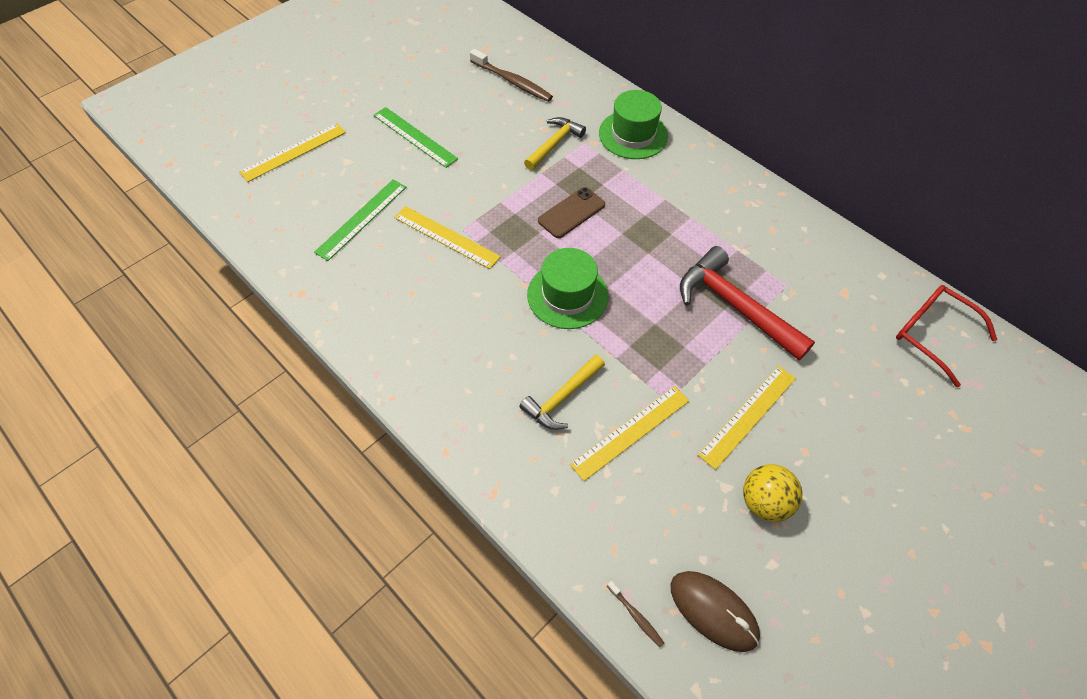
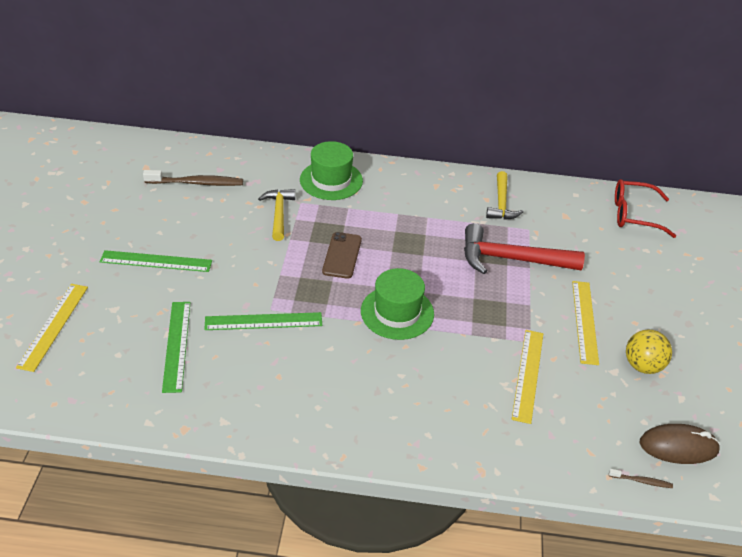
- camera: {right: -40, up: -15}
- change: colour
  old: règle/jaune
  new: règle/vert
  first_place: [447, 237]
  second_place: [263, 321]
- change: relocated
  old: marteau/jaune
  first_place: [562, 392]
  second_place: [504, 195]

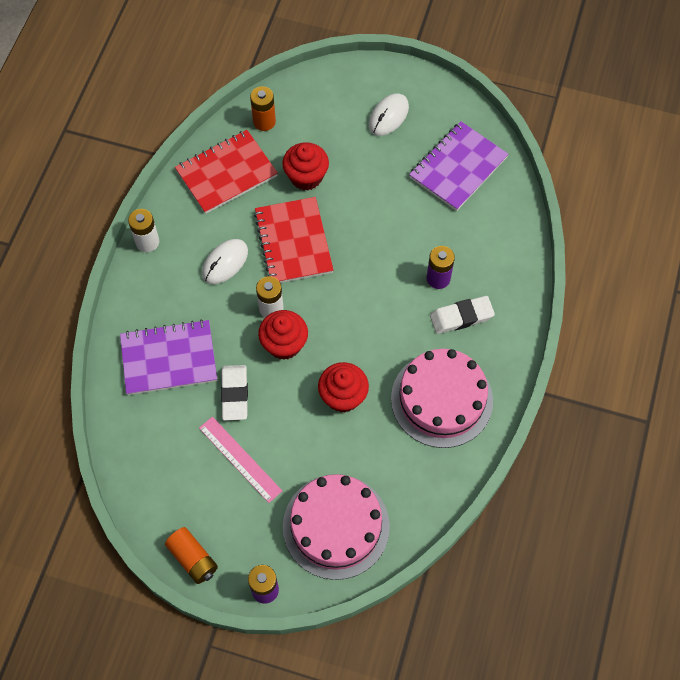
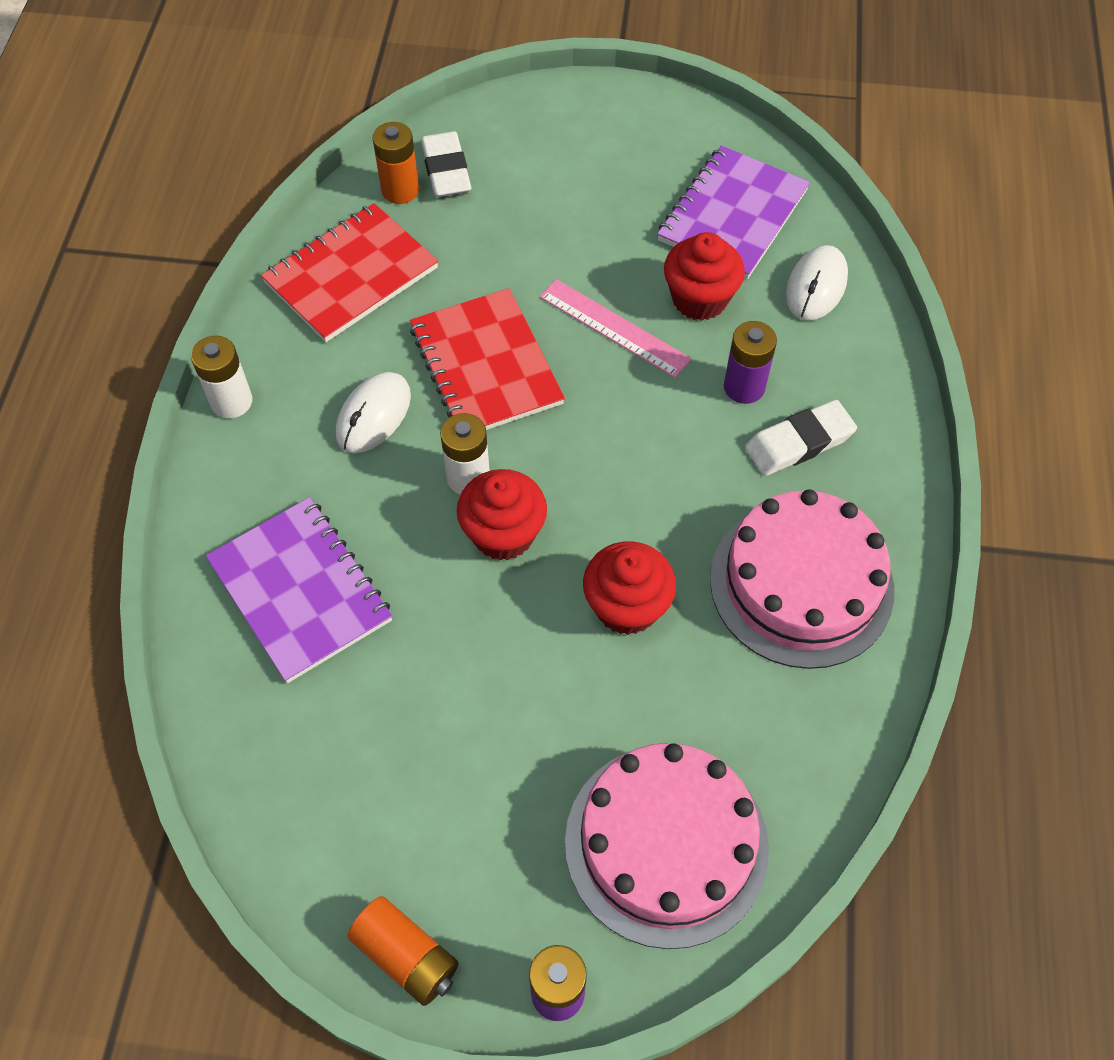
- camera: {right: -10, up: -5}
- change: relocated
  old: souris/blanc
  first_place: [389, 114]
  second_place: [817, 283]
- change: relocated
  old: muffin/rouge
  first_place: [305, 166]
  second_place: [704, 276]
- change: spun
  old: carnet/violet
  first_place: [168, 357]
  second_place: [299, 590]
  degrees: 75
- change: relocated
  old: gomme/blanc
  first_place: [234, 393]
  second_place: [446, 164]
- change: relocated
  old: règle/rose
  first_place: [240, 460]
  second_place: [615, 328]

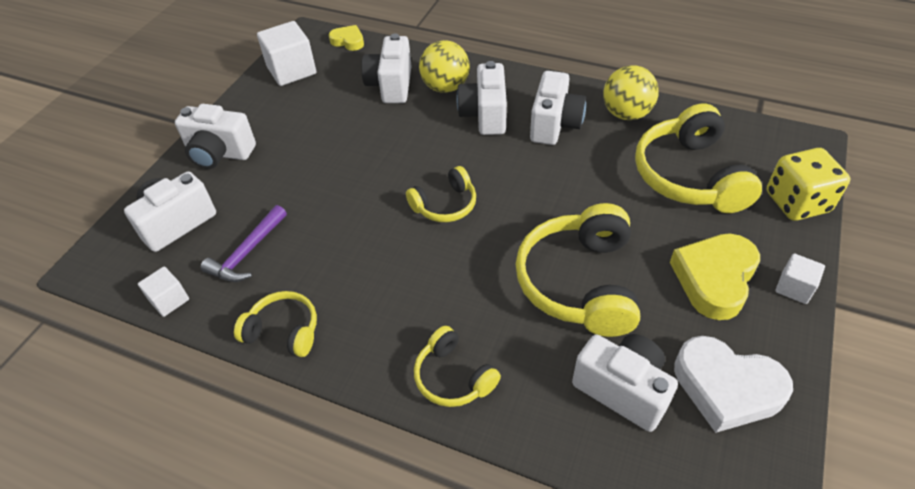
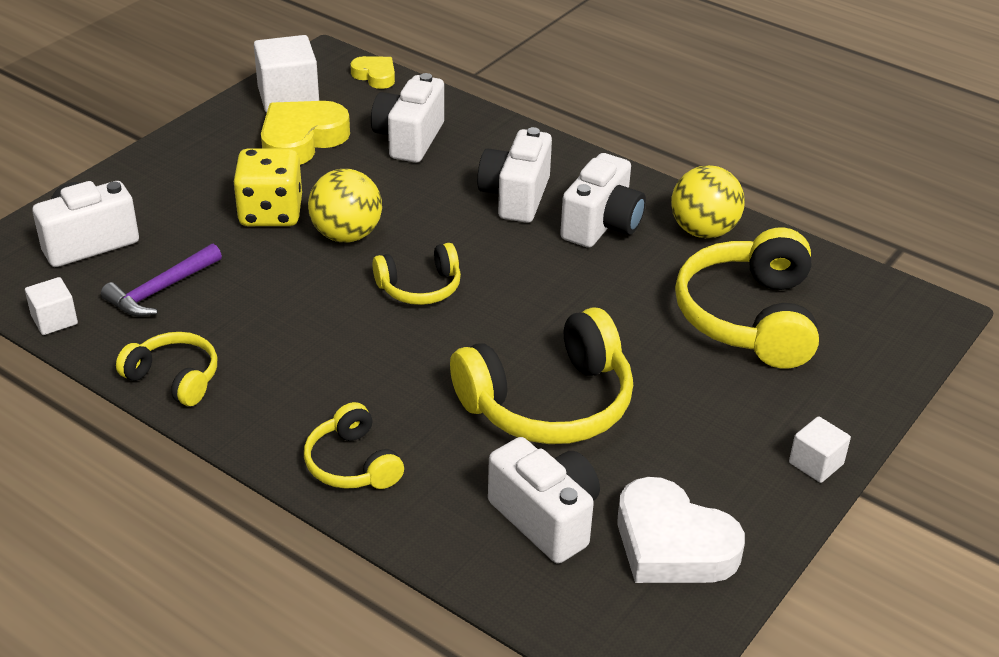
- camera: {right: 10, up: -10}
- change: relocated
  old: balle/jaune
  first_place: [444, 66]
  second_place: [345, 205]
- change: missing
  old: appareil photo/blanc
  first_place: [215, 136]
- change: relocated
  old: dé/jaune
  first_place: [808, 184]
  second_place: [267, 187]
- change: spun
  old: casque audio/jaune
  first_place: [578, 270]
  second_place: [541, 376]
  degrees: -135
- change: relocated
  old: cœur/jaune
  first_place: [715, 276]
  second_place: [305, 133]

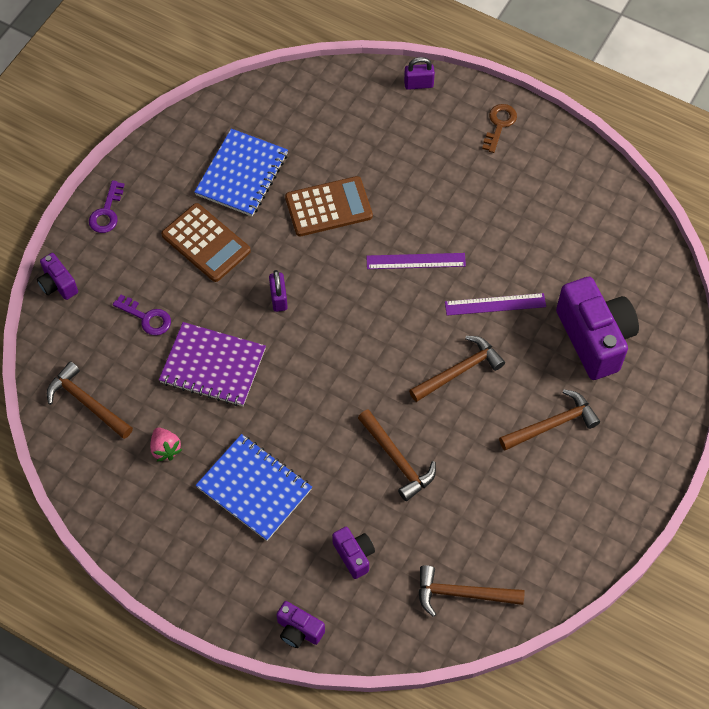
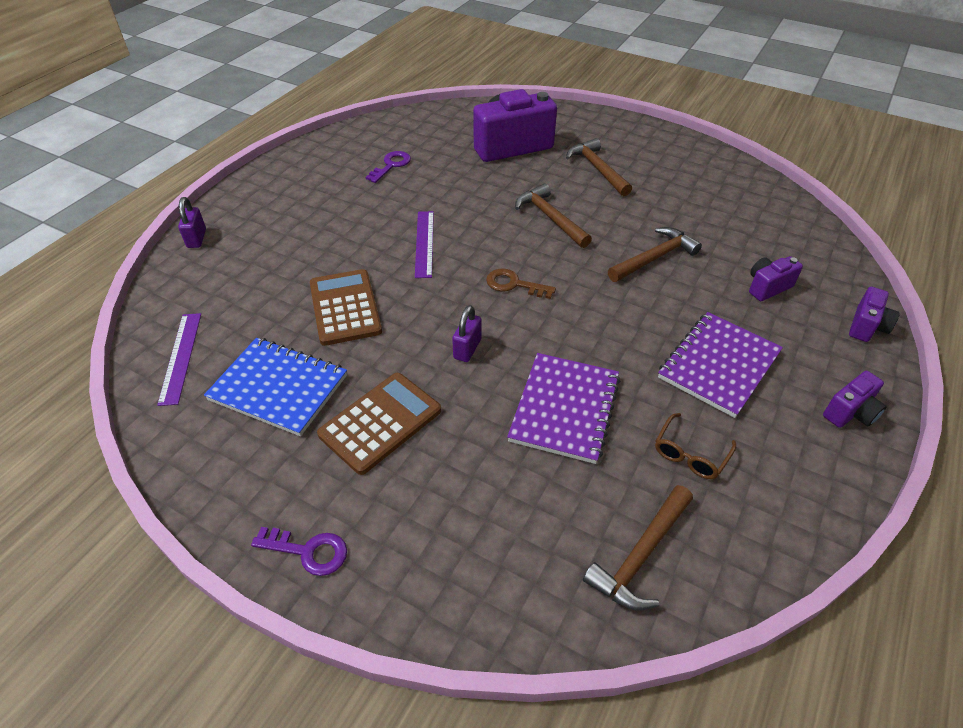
- camera: {right: -90, up: -15}
- change: relocated
  old: clé/marron
  first_place: [499, 128]
  second_place: [521, 284]
- change: relocated
  old: appareil photo/violet
  first_place: [57, 276]
  second_place: [855, 399]
- change: spun
  old: cadenas/violet
  first_place: [278, 291]
  second_place: [467, 333]
  degrees: -60
- change: relocated
  old: règle/violet
  first_place: [495, 304]
  second_place: [179, 359]
- change: relocated
  old: clé/violet
  first_place: [142, 315]
  second_place: [388, 167]
- change: exchanged
  old: fraise/rose
  new: lunettes/marron
  first_place: [166, 444]
  second_place: [695, 446]
- change: colour
  old: carnet/bleu
  new: carnet/violet
  first_place: [254, 487]
  second_place: [720, 365]
- change: missing
  old: marteau/marron
  first_place: [471, 591]

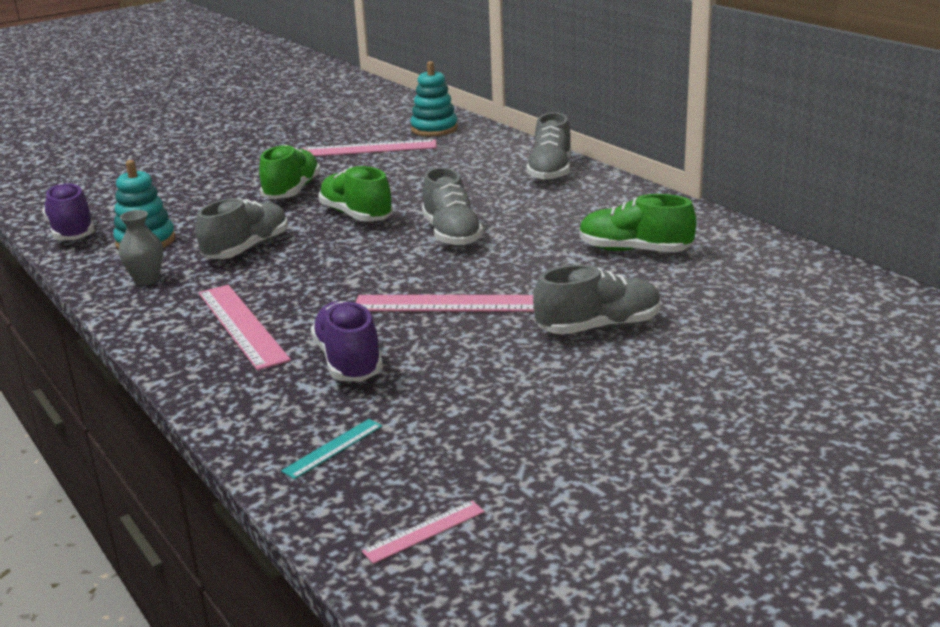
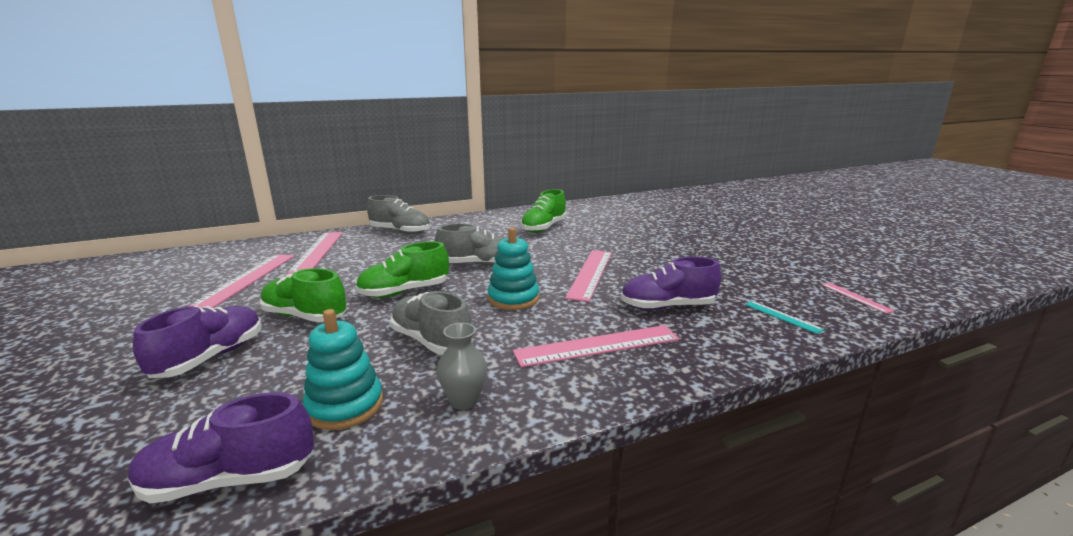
- camera: {right: -80, up: -5}
- change: relocated
  old: jouet à empiler/turquoise
  first_place: [434, 99]
  second_place: [513, 268]
- change: missing
  old: chaussure/gris
  first_place: [597, 300]
- change: appeared
  new: règle/rose
  second_place: [315, 253]
- change: appeared
  new: chaussure/violet
  second_place: [197, 341]

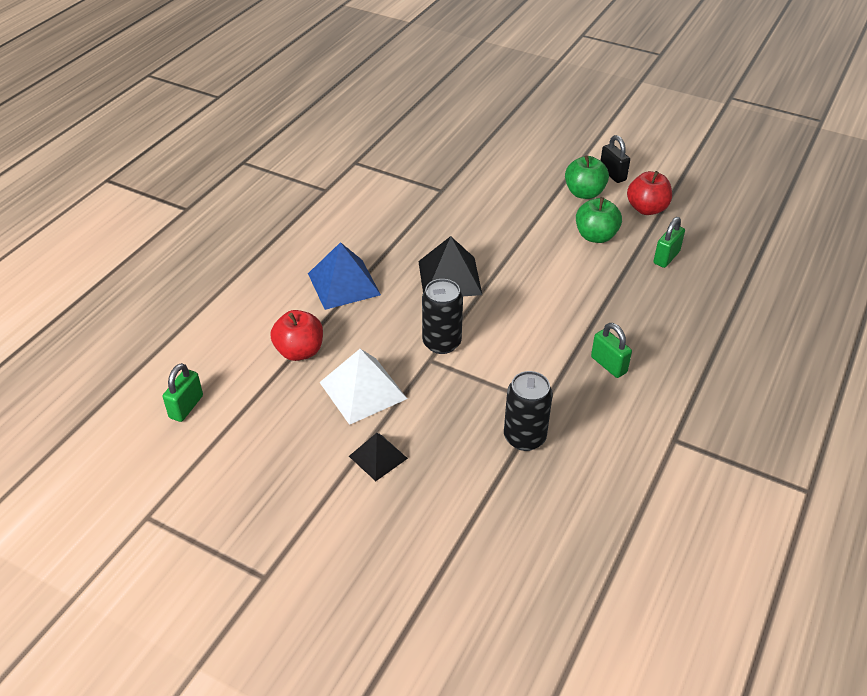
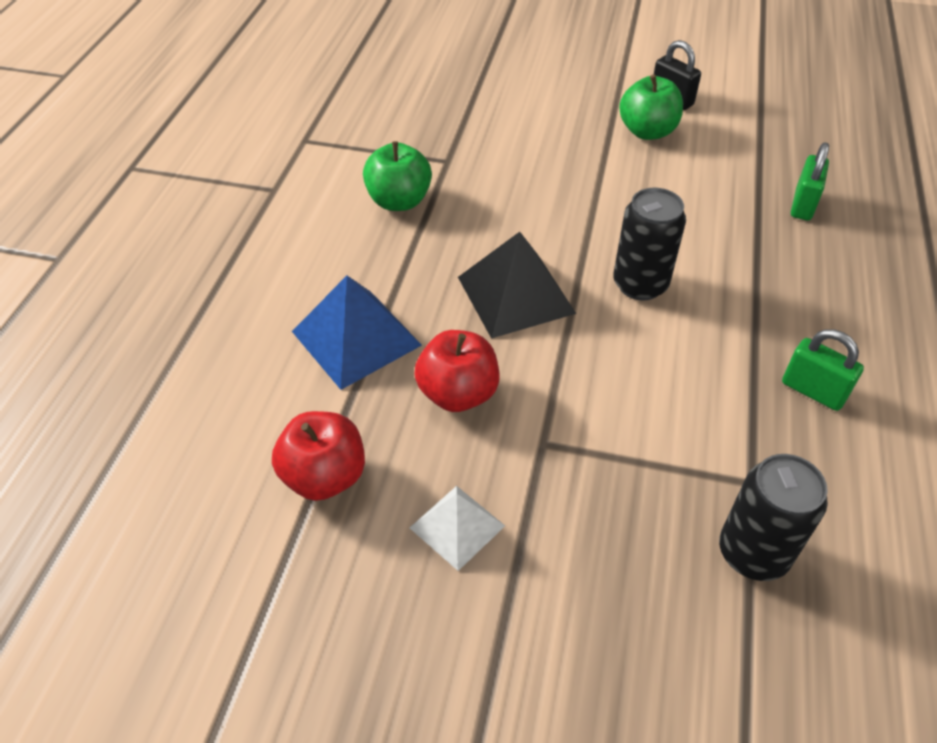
- camera: {right: -15, up: 5}
- change: relocated
  old: pomme/rouge
  first_place: [649, 193]
  second_place: [457, 371]
- change: relocated
  old: pomme/vert
  first_place: [599, 220]
  second_place: [397, 176]
- change: relocated
  old: canette/noir
  first_place: [442, 316]
  second_place: [649, 244]
- change: size
  old: pyramide/blanc
  first_place: [363, 387]
  second_place: [457, 528]
  factor: 0.61
- change: missing
  old: cadenas/vert
  first_place: [183, 392]
- change: missing
  old: pyramide/noir
  first_place: [378, 457]

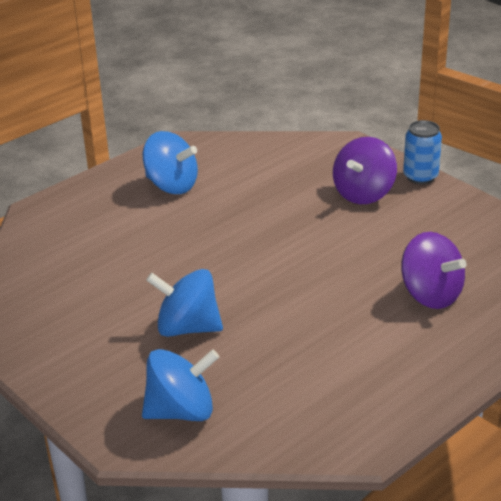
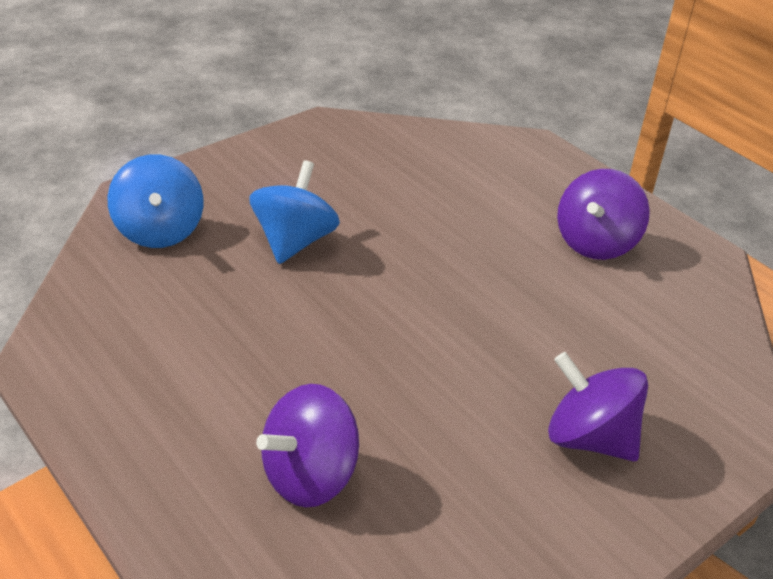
- camera: {right: 90, up: 5}
- change: missing
  old: canette/bleu
  first_place: [422, 152]
- change: colour
  old: toupie/bleu
  new: toupie/violet
  first_place: [170, 162]
  second_place: [603, 214]

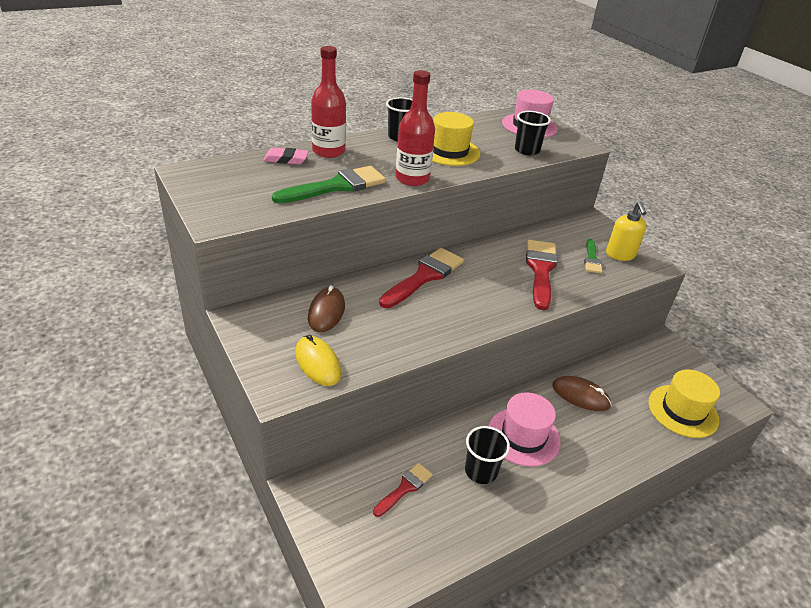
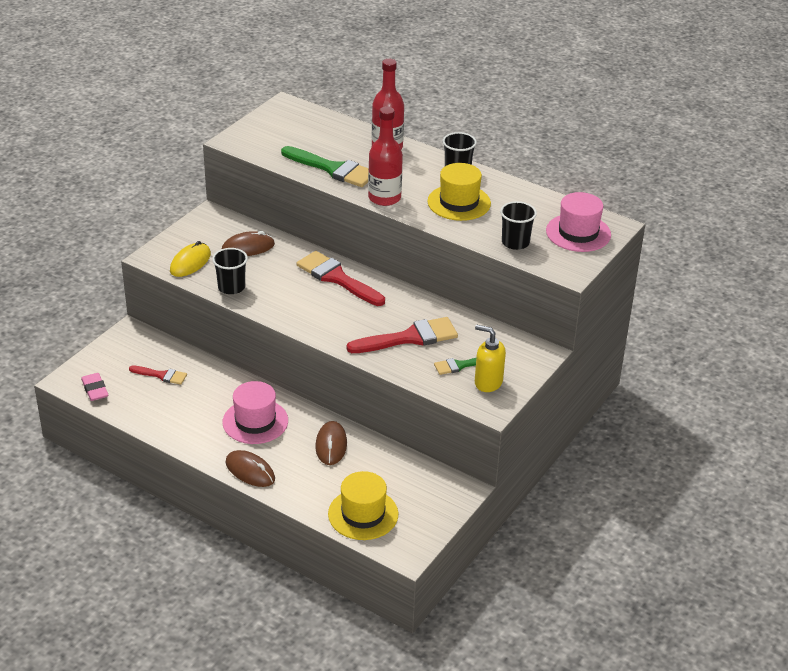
- camera: {right: 65, up: 0}
- change: relocated
  old: gomme/rose
  first_place: [286, 155]
  second_place: [94, 387]
- change: spun
  old: distributeur de savon/jaune
  first_place: [626, 231]
  second_place: [490, 358]
  degrees: 60
- change: spun
  old: pinceau/rouge
  first_place: [421, 278]
  second_place: [341, 278]
  degrees: -150
- change: relocated
  old: gobelet/noir
  first_place: [487, 455]
  second_place: [230, 271]
- change: appeared
  new: souris/marron
  second_place: [250, 468]

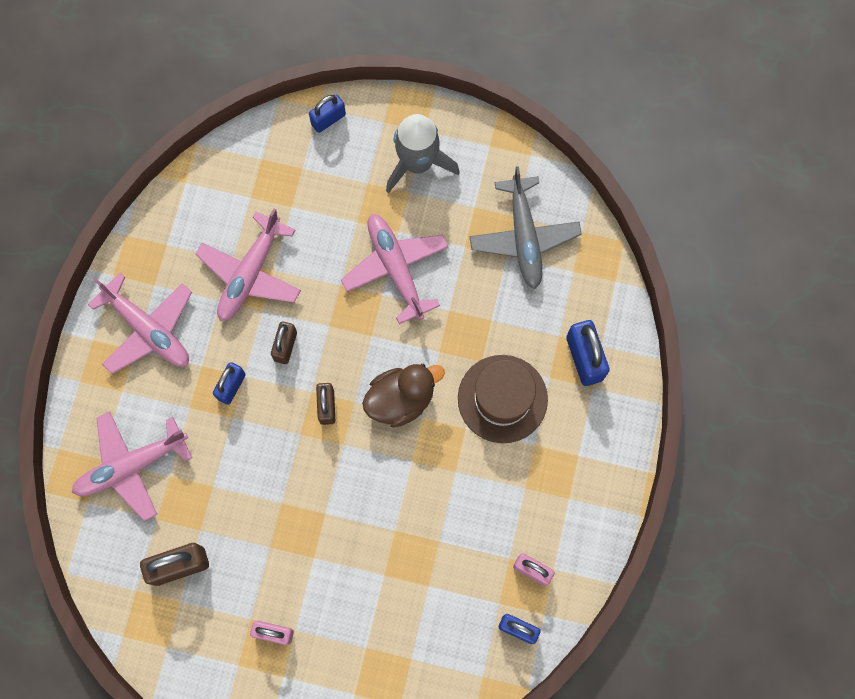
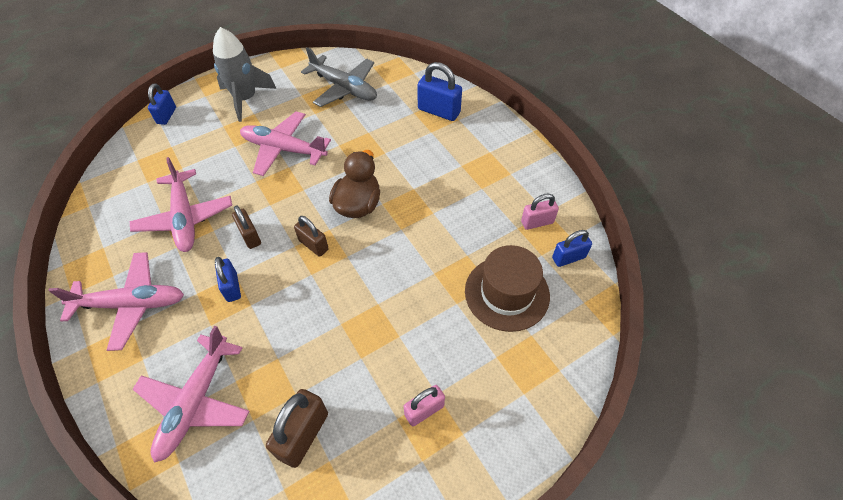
- camera: {right: -45, up: -20}
- change: relocated
  old: chapeau/marron
  first_place: [503, 399]
  second_place: [507, 288]

